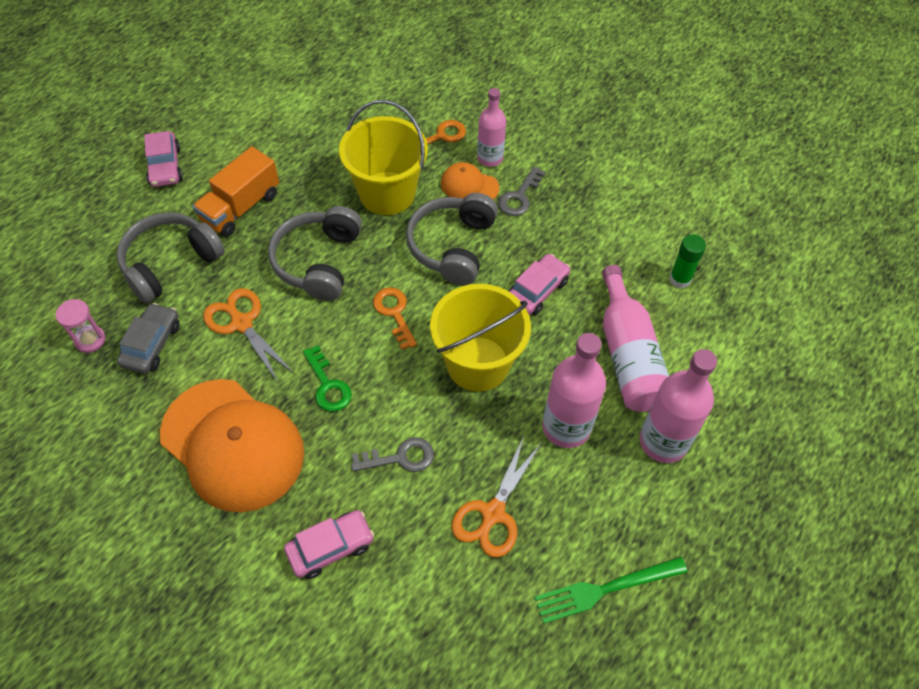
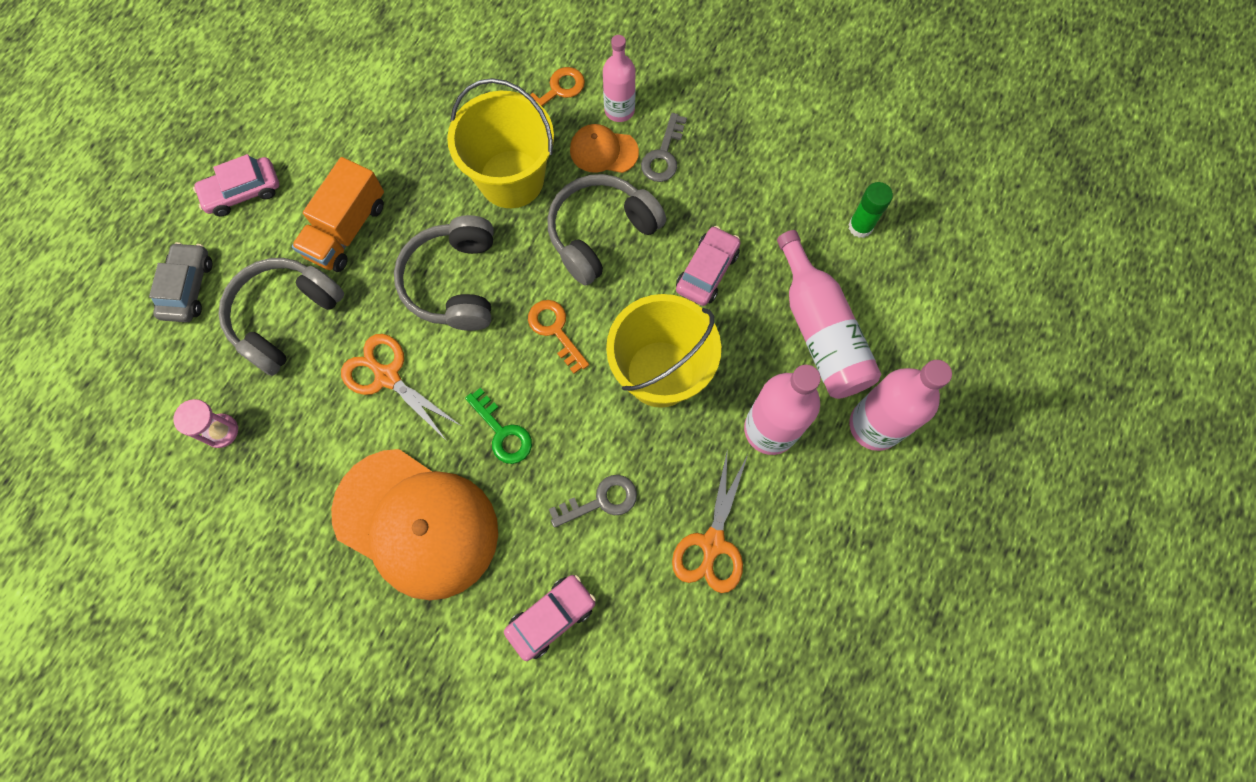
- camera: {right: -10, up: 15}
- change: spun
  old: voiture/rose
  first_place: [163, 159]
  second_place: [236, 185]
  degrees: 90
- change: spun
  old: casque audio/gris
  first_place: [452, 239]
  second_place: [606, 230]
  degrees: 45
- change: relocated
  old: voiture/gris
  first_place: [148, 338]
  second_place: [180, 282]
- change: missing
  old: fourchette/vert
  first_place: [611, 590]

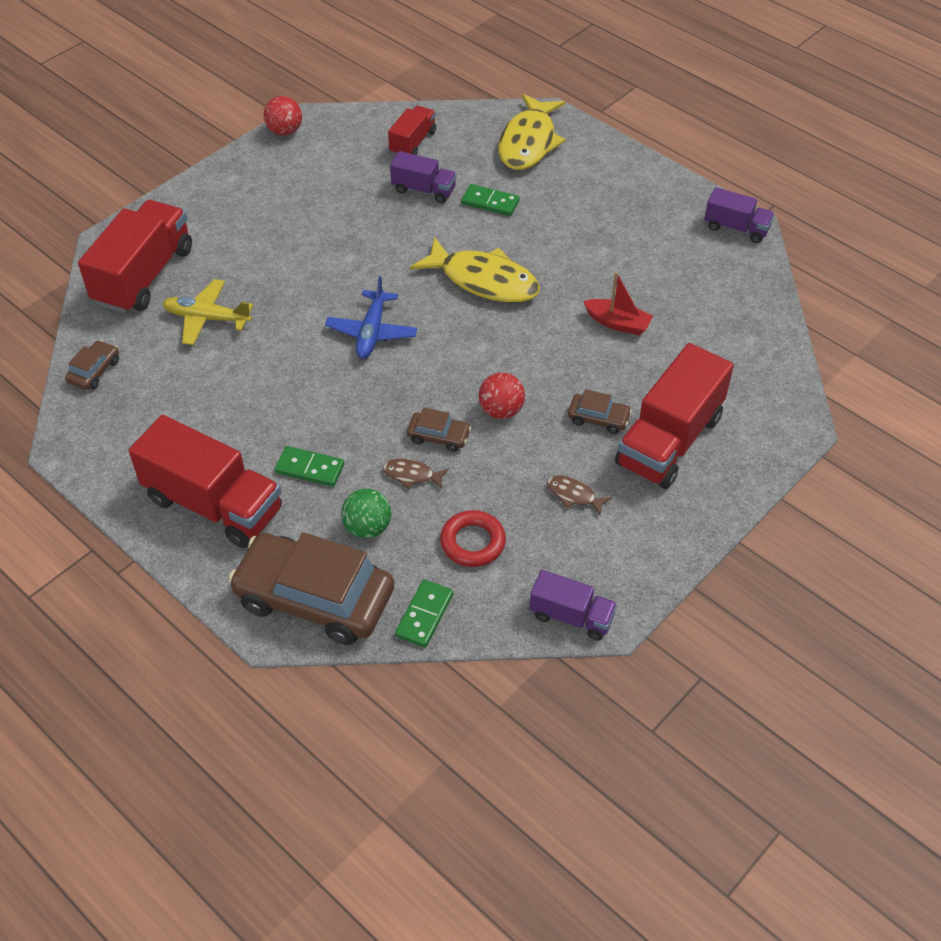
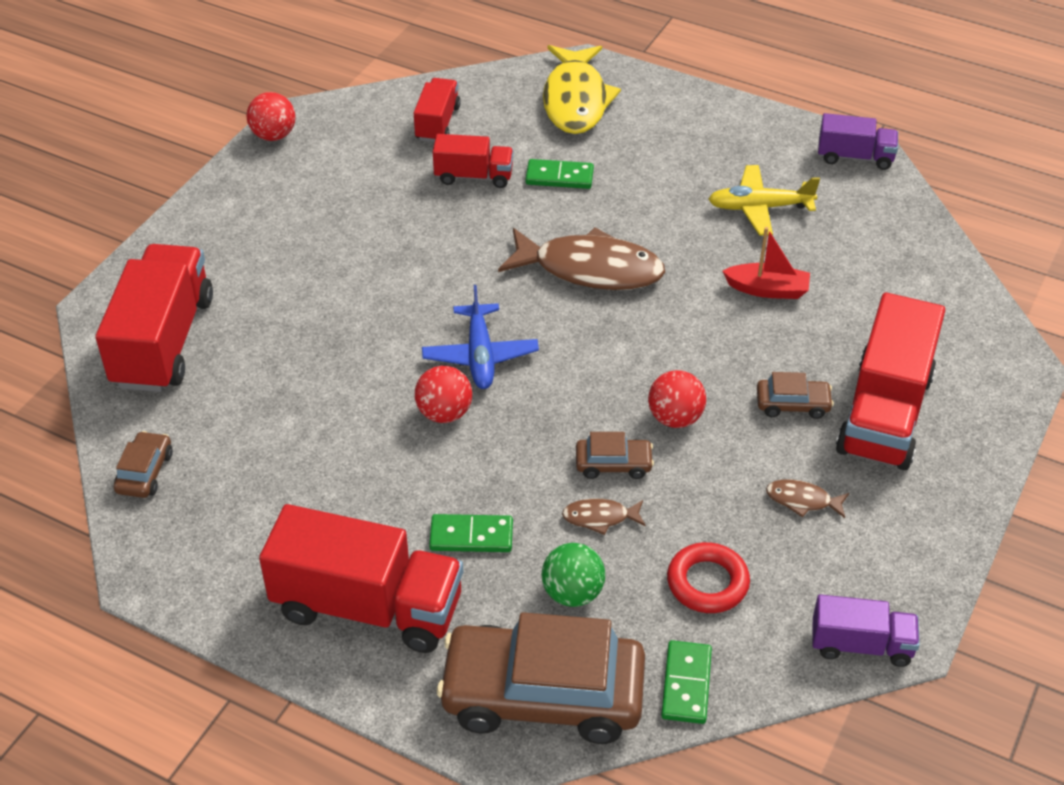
- camera: {right: -15, up: -5}
- change: colour
  old: camion/violet
  new: camion/rouge
  first_place: [423, 177]
  second_place: [473, 161]
- change: colour
  old: poisson/jaune
  new: poisson/marron
  first_place: [475, 270]
  second_place: [581, 258]
- change: relocated
  old: avion/jaune
  first_place: [207, 312]
  second_place: [764, 200]
- change: appeared
  new: balle/rouge
  second_place: [443, 394]

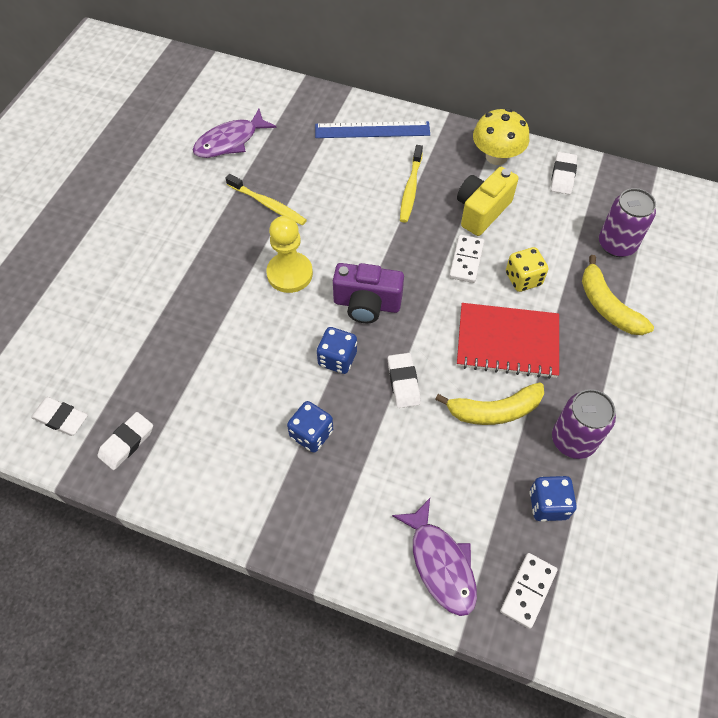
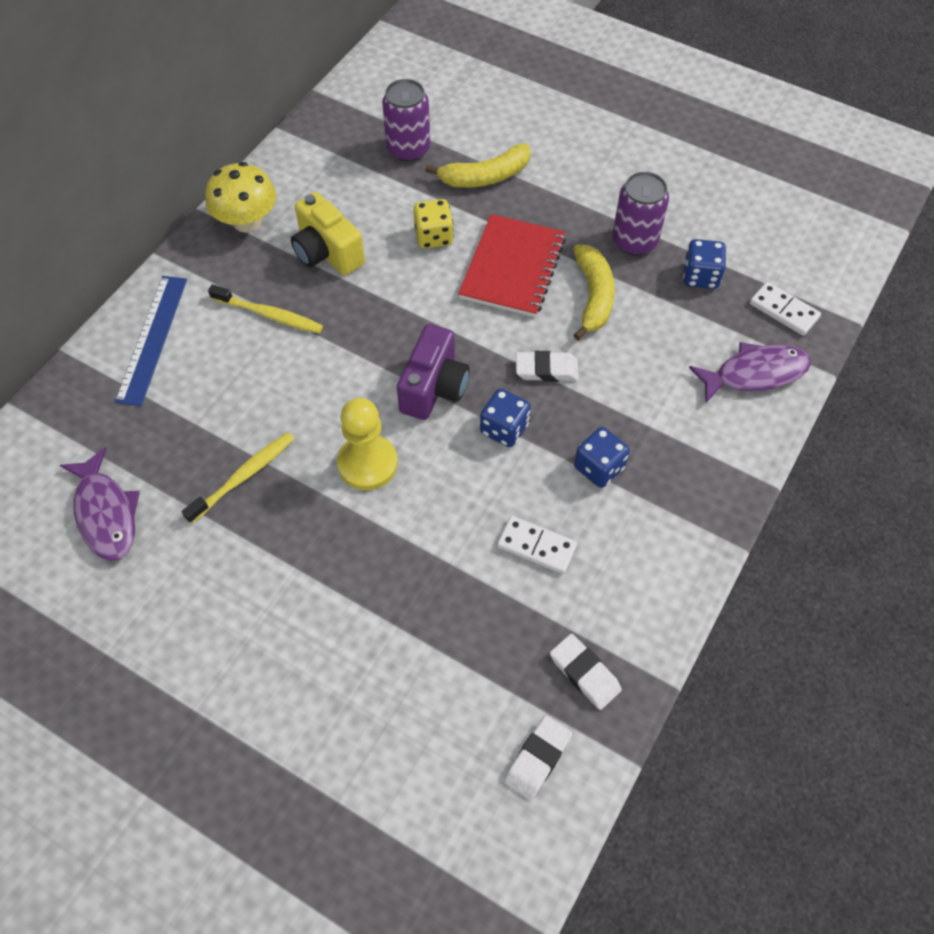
- camera: {right: -80, up: 0}
- change: missing
  old: gomme/blanc
  first_place: [564, 173]
- change: relocated
  old: domino/blanc
  first_place: [466, 259]
  second_place: [537, 545]

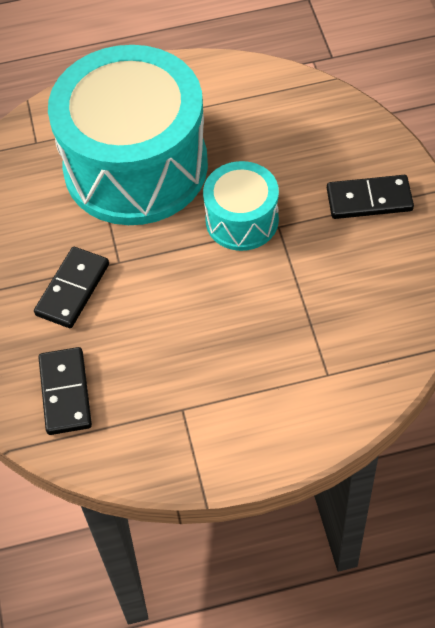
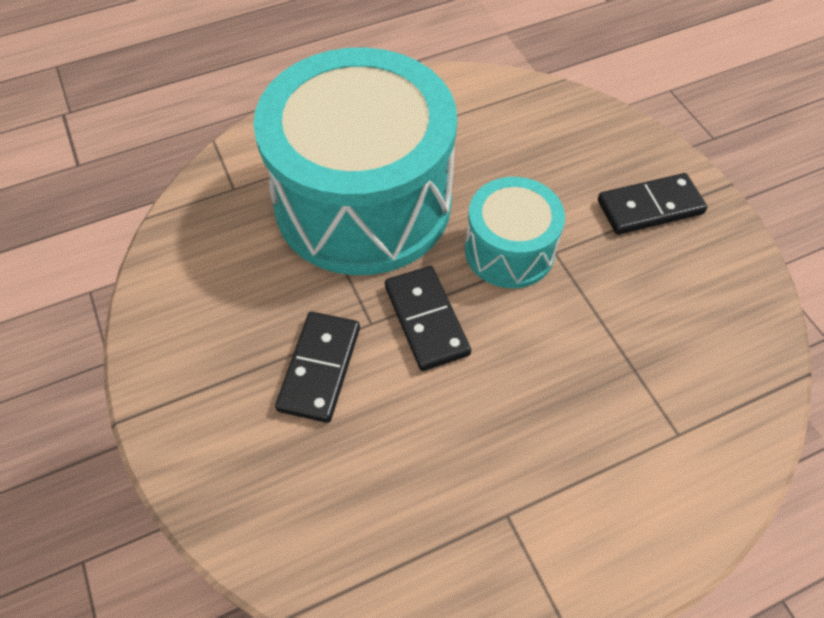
- camera: {right: -15, up: 0}
- change: relocated
  old: domino/noir
  first_place: [65, 391]
  second_place: [428, 318]

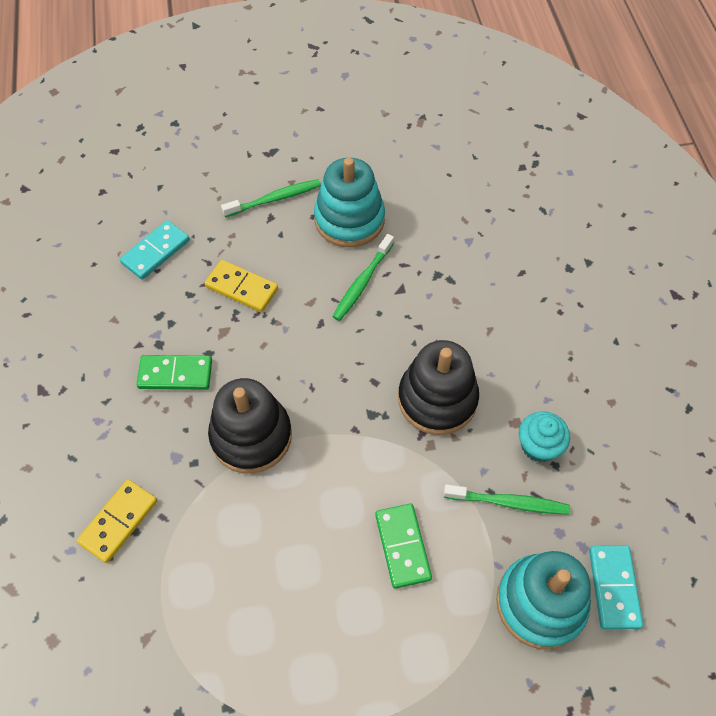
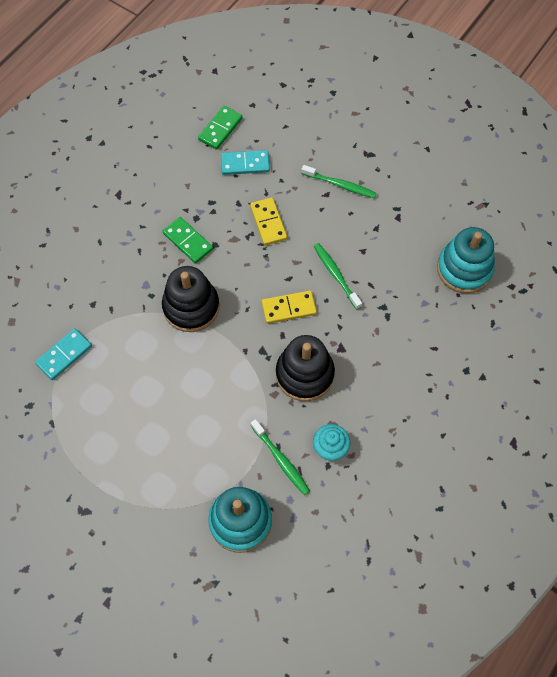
- camera: {right: 45, up: 5}
- change: relocated
  old: jouet à empiler/turquoise
  first_place: [349, 202]
  second_place: [466, 260]
- change: spun
  old: brosse à dents/vert
  first_place: [363, 277]
  second_place: [338, 276]
  degrees: 75
- change: relocated
  old: domino/jaune
  first_place: [117, 521]
  second_place: [289, 307]
- change: relocated
  old: domino/vert
  first_place: [403, 546]
  second_place: [220, 128]
- change: relocated
  old: domino/turquoise
  first_place: [616, 587]
  second_place: [63, 354]

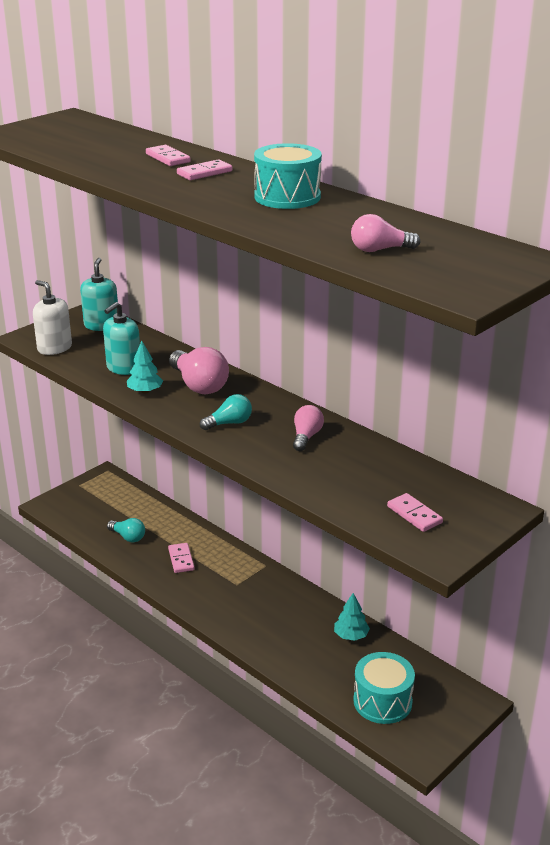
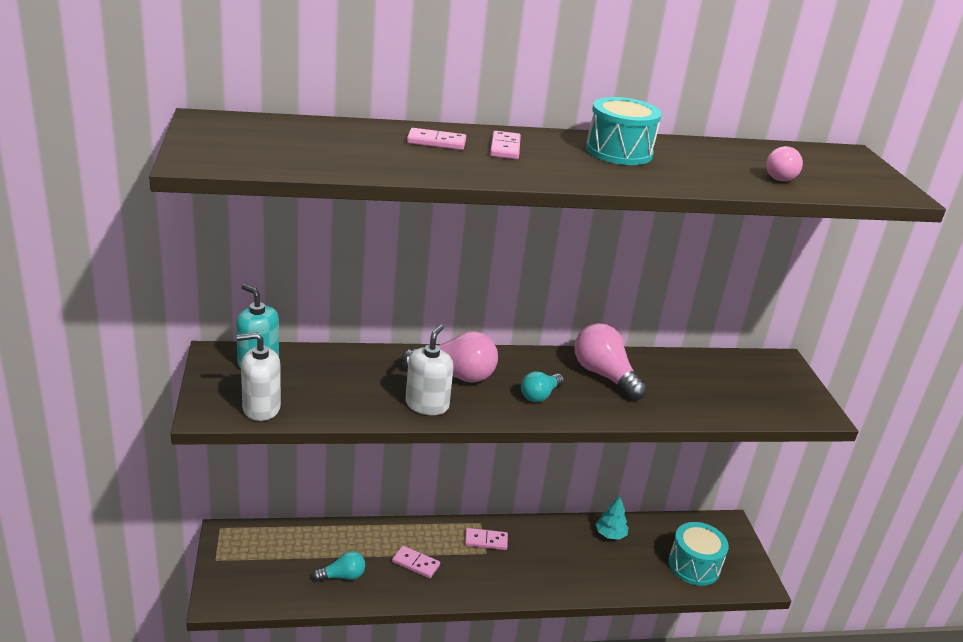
- camera: {right: -55, up: 0}
- change: missing
  old: distributeur de savon/turquoise
  first_place: [121, 338]
- change: exchanged
  old: arbre/turquoise
  new: distributeur de savon/blanc
  first_place: [145, 367]
  second_place: [429, 370]
- change: spun
  old: ampoule/turquoise
  first_place: [226, 412]
  second_place: [542, 386]
  degrees: -150
- change: size
  old: ampoule/rose
  first_place: [308, 428]
  second_place: [611, 361]
  factor: 1.69
- change: relocated
  old: domino/rose
  first_place: [415, 512]
  second_place: [486, 539]

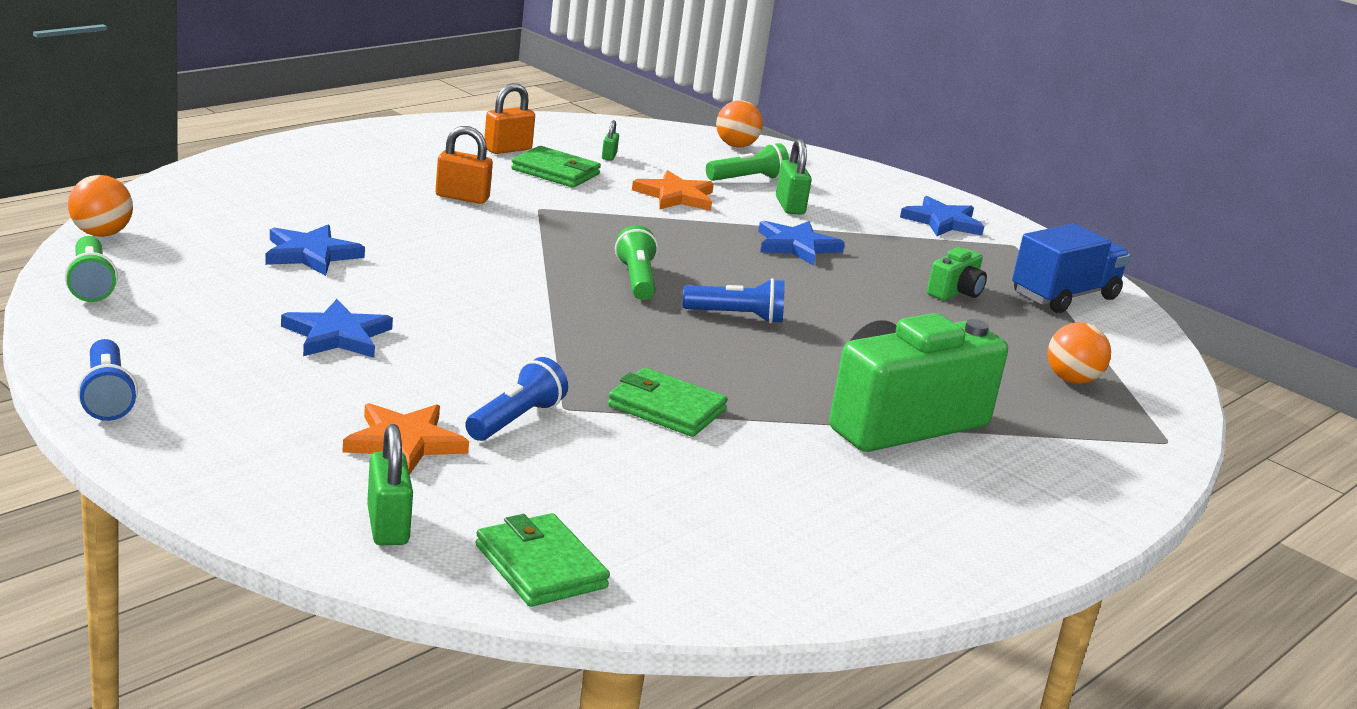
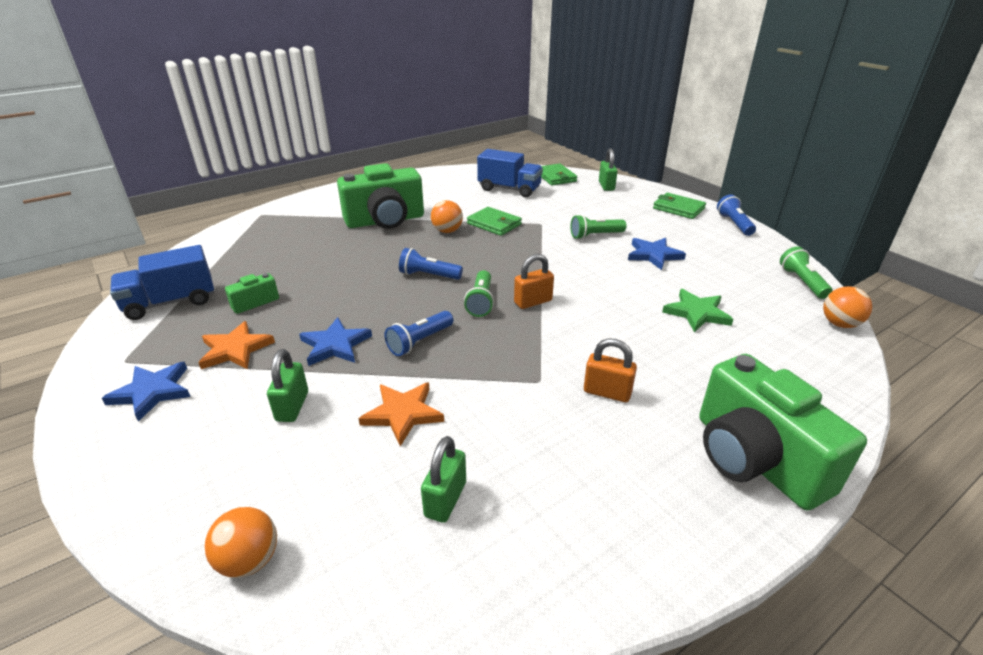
- camera: {right: -165, up: 10}
- change: relocated
  old: cadenas/orange
  first_place: [509, 118]
  second_place: [534, 281]
- change: size
  old: cadenas/vert
  first_place: [610, 140]
  second_place: [443, 479]
  factor: 1.8
- change: relocated
  old: lampe de poche/vert
  first_place: [747, 162]
  second_place: [598, 226]
- change: relocated
  old: portefeuille/vert
  first_place: [556, 167]
  second_place: [679, 206]
- change: colour
  old: étoile/bleu
  new: étoile/vert
  first_place: [315, 250]
  second_place: [697, 310]
- change: relocated
  old: balle/orange
  first_place: [1079, 353]
  second_place: [447, 216]
- change: relocated
  old: lampe de poche/bleu
  first_place: [516, 399]
  second_place: [418, 333]
- change: relocated
  old: étoile/orange
  first_place: [405, 438]
  second_place: [236, 345]
- change: appeared
  new: camion/bleu
  second_place: [510, 173]
- change: appeared
  new: appareil photo/vert
  second_place: [783, 432]

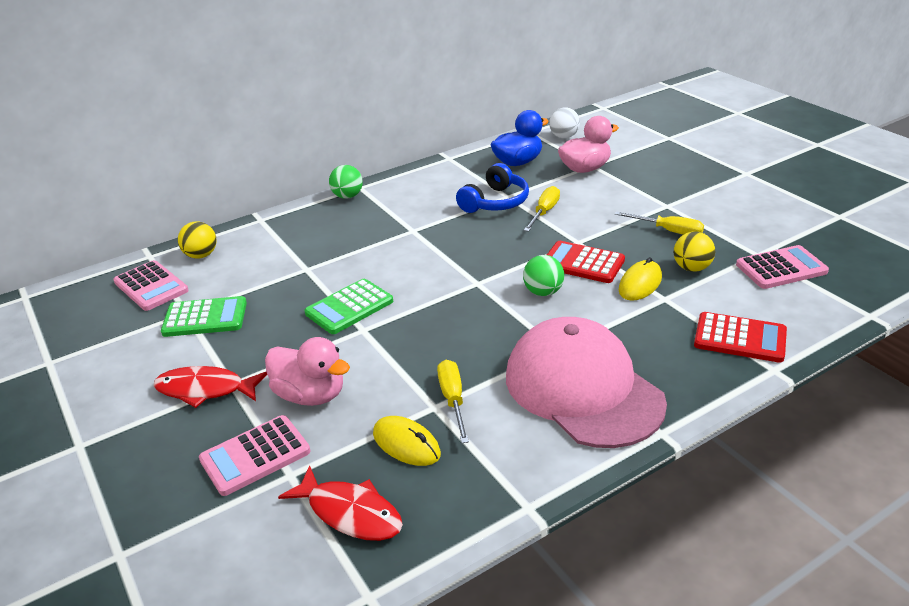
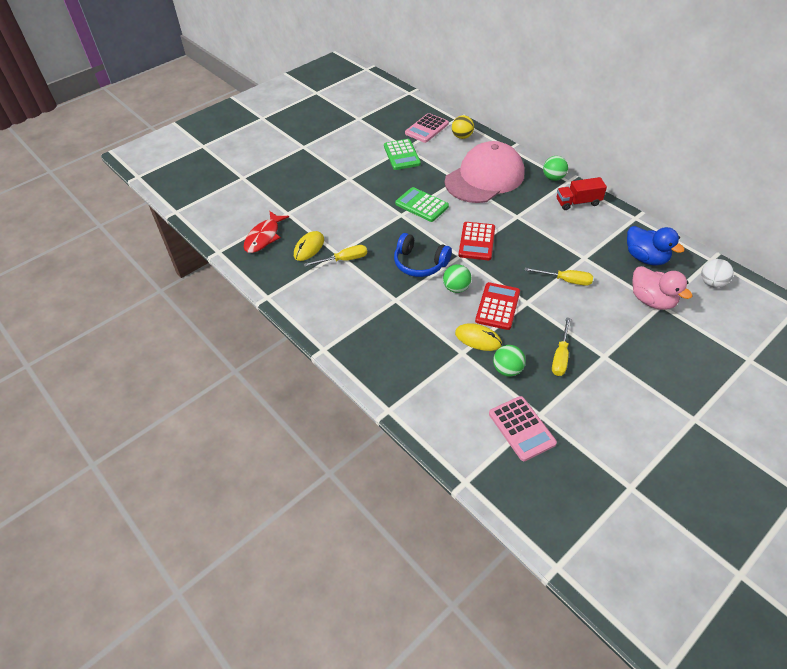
- camera: {right: 80, up: 15}
- change: relocated
  old: casque audio/bleu
  first_place: [492, 188]
  second_place: [423, 255]
- change: colour
  old: balle/jaune
  new: balle/vert
  first_place: [694, 251]
  second_place: [509, 361]
- change: relocated
  old: calculatrice/rouge
  first_place: [740, 337]
  second_place: [477, 241]
- change: relocated
  old: casquette/rose
  first_place: [586, 382]
  second_place: [484, 172]
- change: missing
  old: canard/rose
  first_place: [307, 371]
- change: missing
  old: poisson/rouge
  first_place: [210, 387]
- change: missing
  old: calculatrice/rose
  first_place: [255, 455]
- change: appeared
  new: camion/rouge
  second_place: [582, 193]

